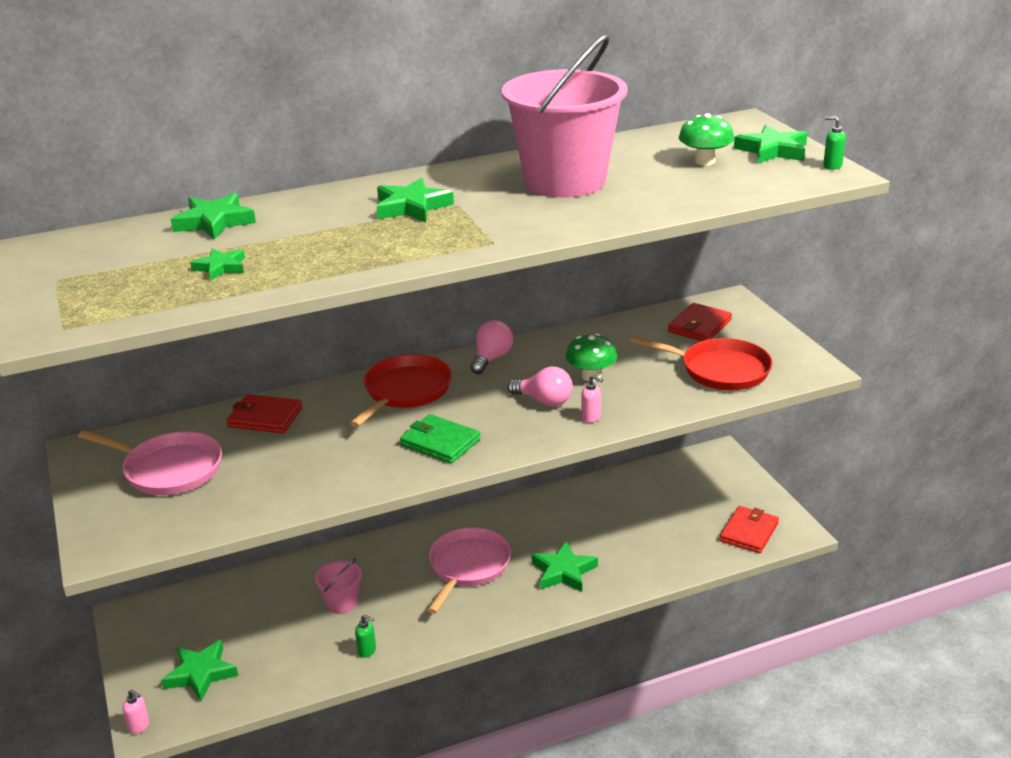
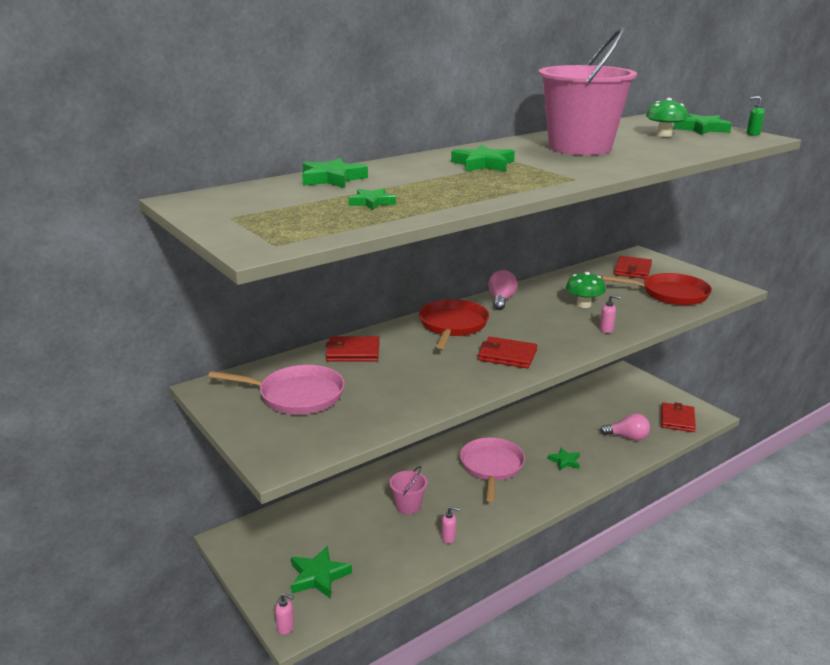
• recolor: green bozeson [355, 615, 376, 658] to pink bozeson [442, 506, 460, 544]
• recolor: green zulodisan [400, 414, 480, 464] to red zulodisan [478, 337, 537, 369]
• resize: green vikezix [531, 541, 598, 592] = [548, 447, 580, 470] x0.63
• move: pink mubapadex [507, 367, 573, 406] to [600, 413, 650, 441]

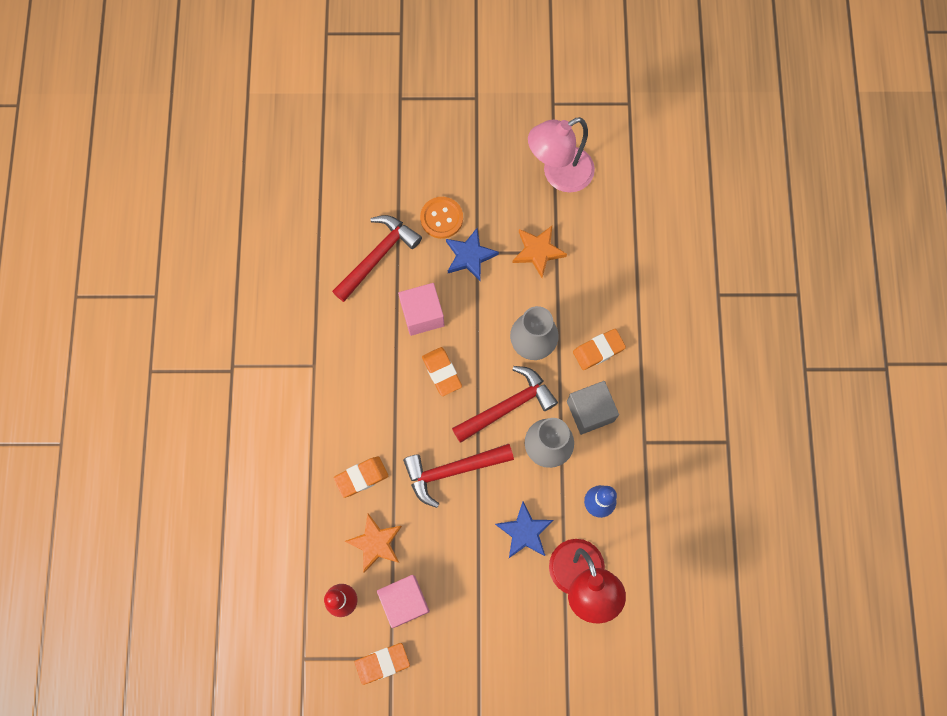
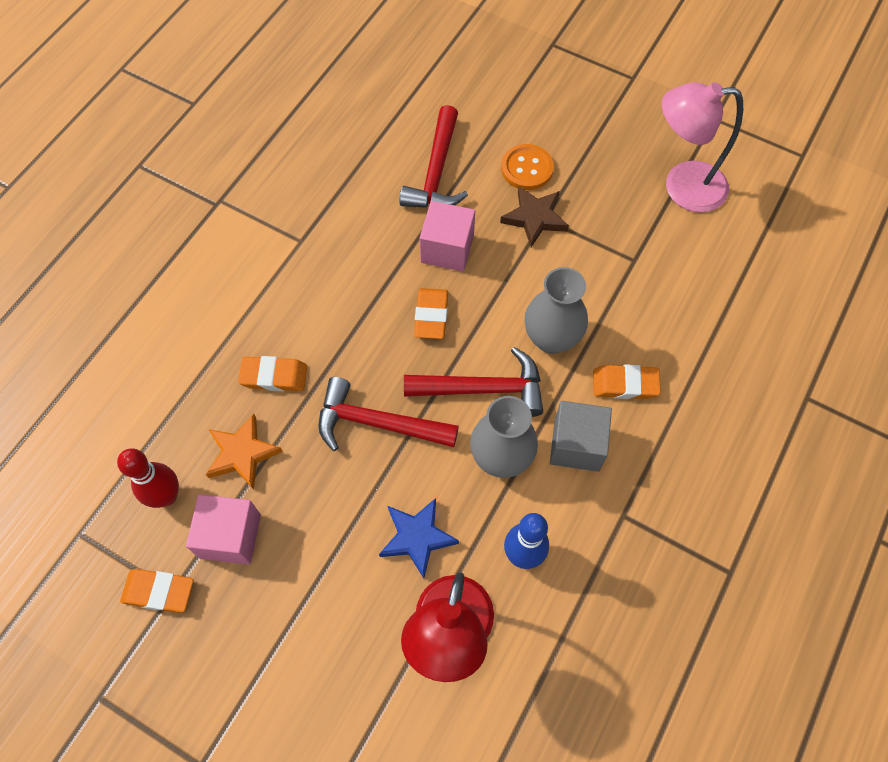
• rotate: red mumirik [332, 215, 422, 302] = [399, 105, 468, 208] 120 degrees clockwise
• recolor: blue vikezix [446, 228, 499, 281] to brown vikezix [500, 186, 569, 247]
• delete: orange vikezix [513, 226, 567, 278]

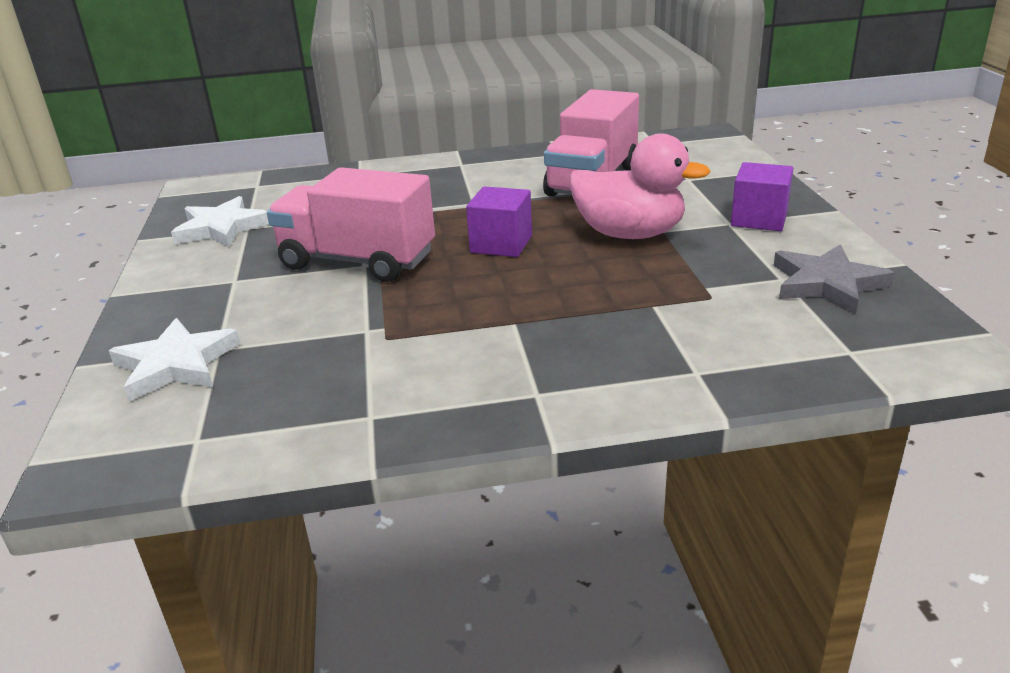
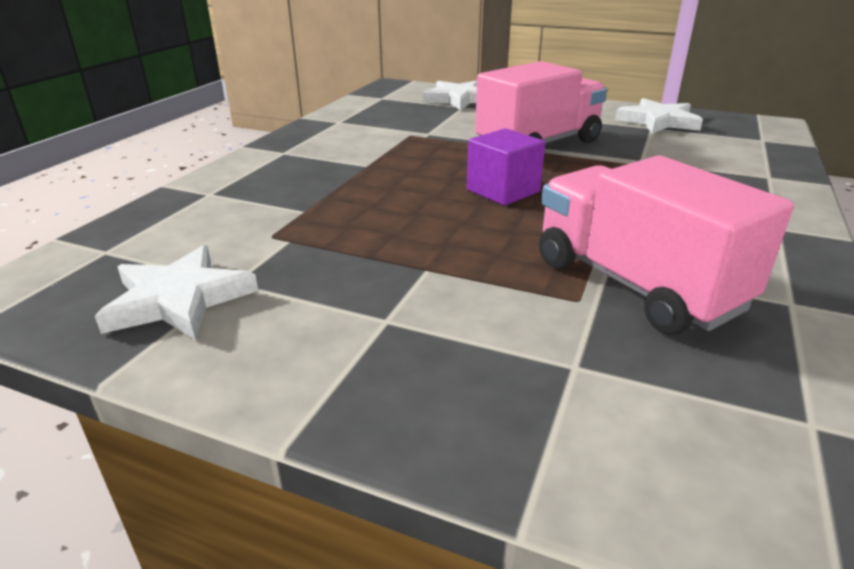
• recolor: grey vikezix [773, 244, 894, 314] to white vikezix [95, 245, 258, 340]
• delete: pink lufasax [569, 133, 711, 239]
• delete: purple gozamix [731, 162, 793, 231]

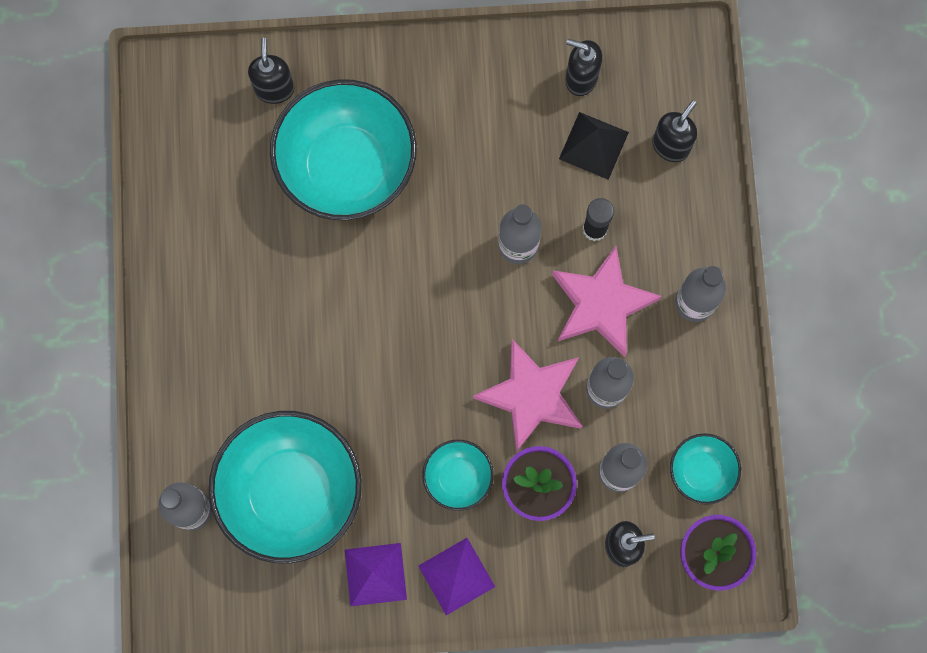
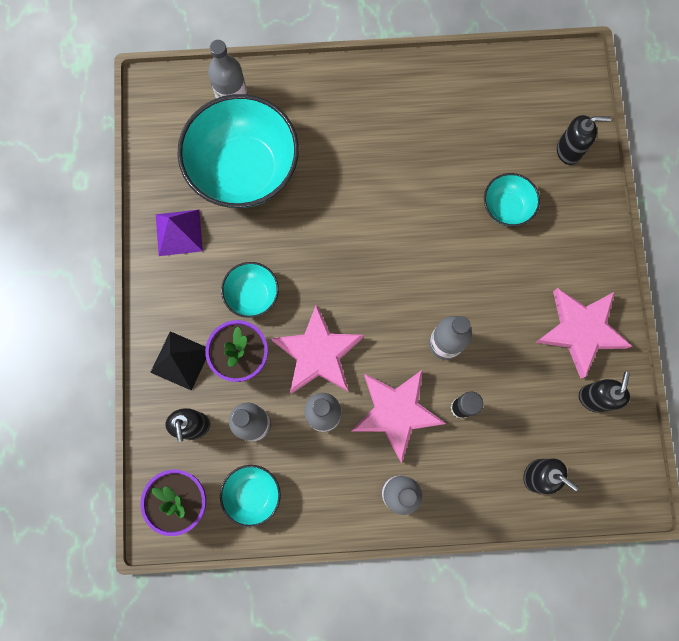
• move: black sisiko [559, 112, 629, 180] to [150, 331, 206, 391]
• resize: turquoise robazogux [270, 79, 417, 221] = [484, 173, 540, 226] x0.48
• insert: pink vikezix [535, 288, 632, 379]
• delete: purple sisiko [418, 538, 495, 615]

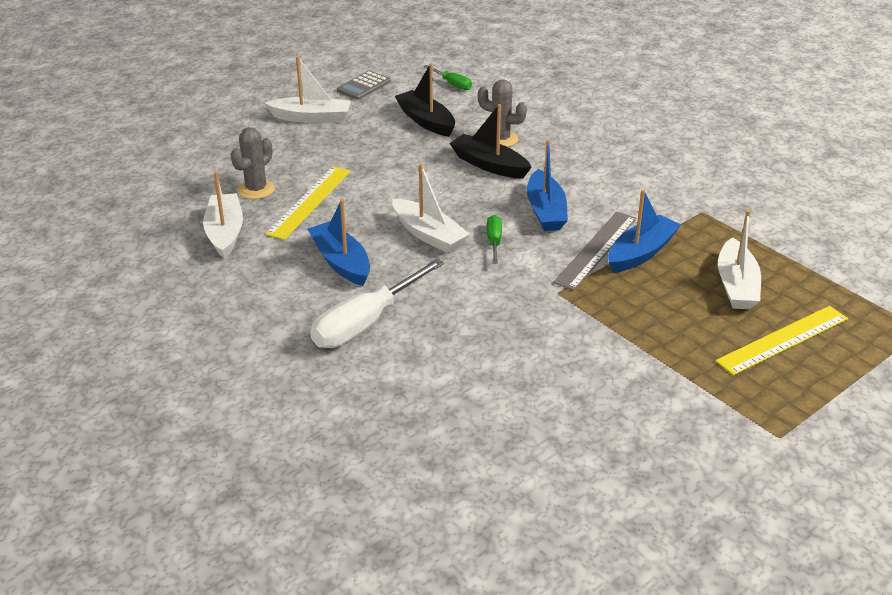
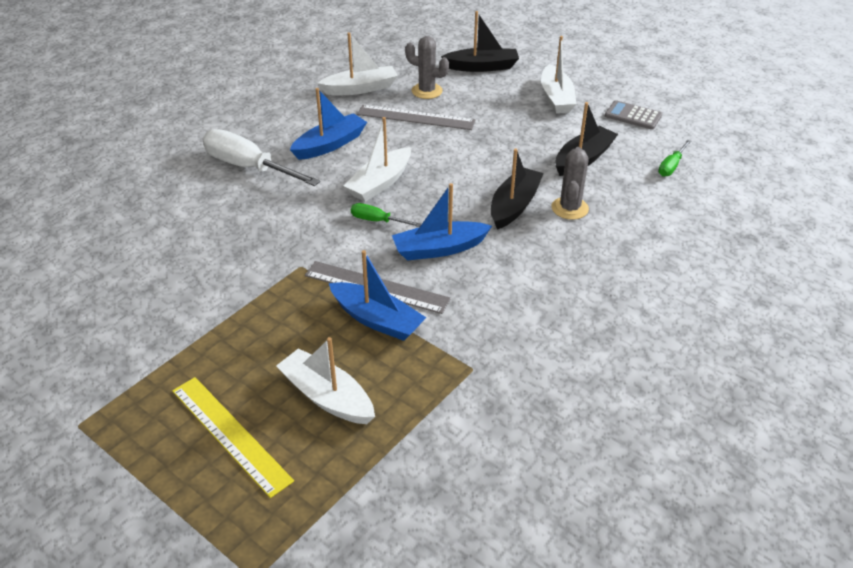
• rotate: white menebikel [718, 210, 761, 309] = [276, 337, 375, 424] 45 degrees clockwise
• rotate: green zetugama [487, 215, 502, 264] = [351, 203, 421, 227] 150 degrees counterclockwise
• recolor: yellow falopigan [265, 166, 351, 240] to grey falopigan [357, 105, 476, 130]
• insert: black menebikel [441, 11, 519, 72]

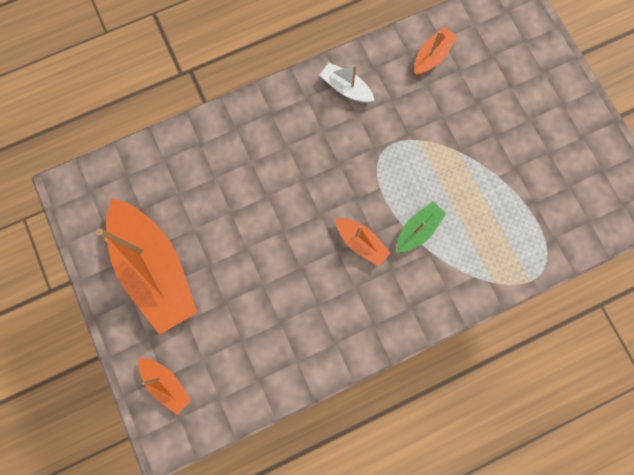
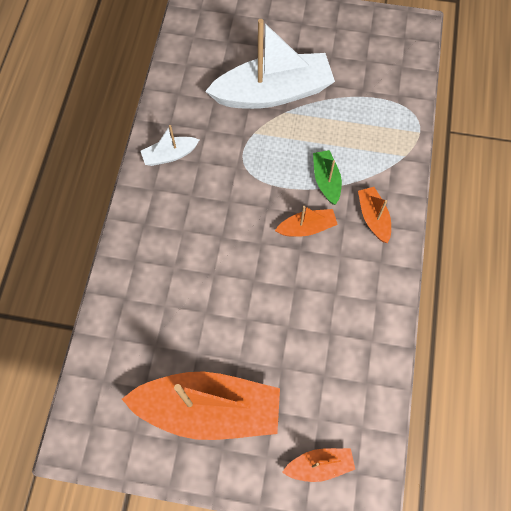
• insert: white menebikel [205, 19, 335, 109]
• move: orange menebikel [414, 27, 457, 75] to [358, 187, 391, 243]

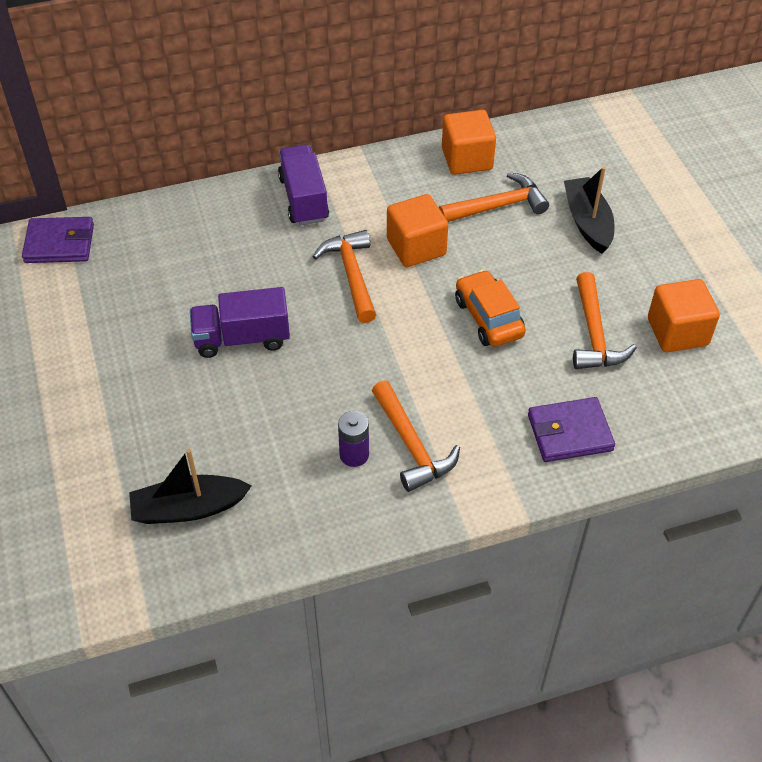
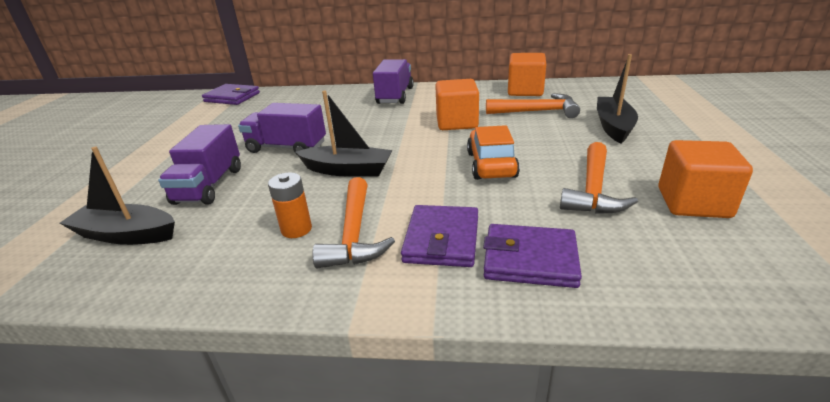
• insert: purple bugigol [158, 124, 241, 205]
• recolor: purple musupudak [338, 411, 369, 467] to orange musupudak [268, 172, 312, 238]
• insert: black menebikel [295, 91, 392, 177]
• insert: purple zulodisan [401, 205, 478, 267]
• delete: orange mumirik [313, 230, 376, 323]

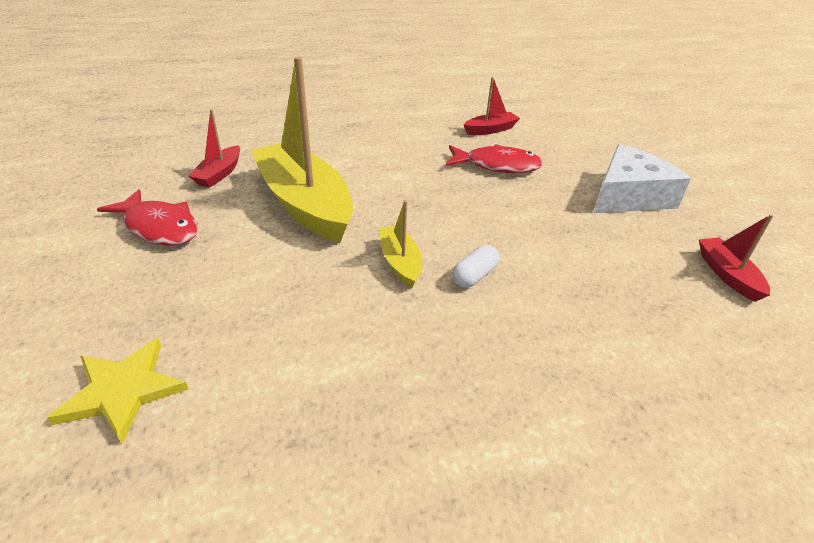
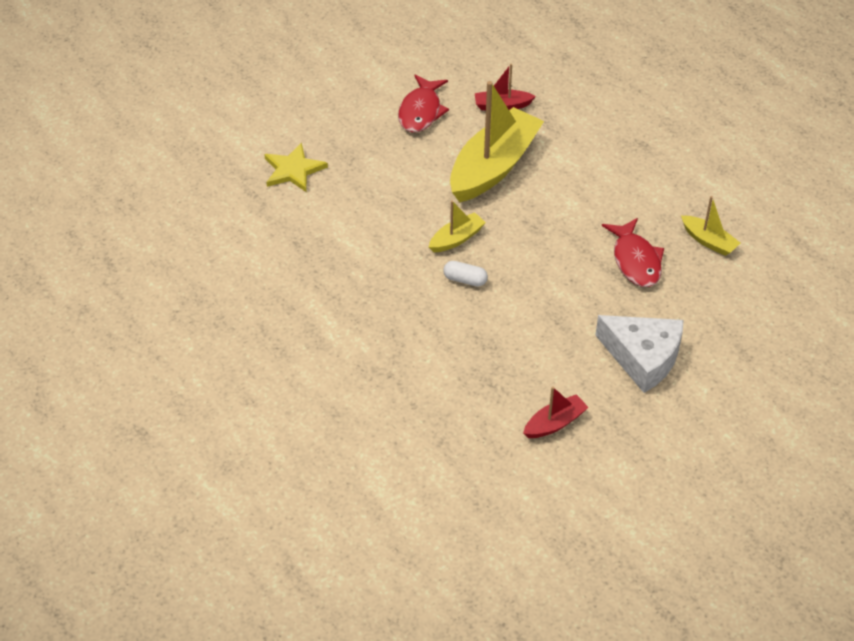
• recolor: red menebikel [464, 77, 520, 135] to yellow menebikel [681, 196, 740, 256]

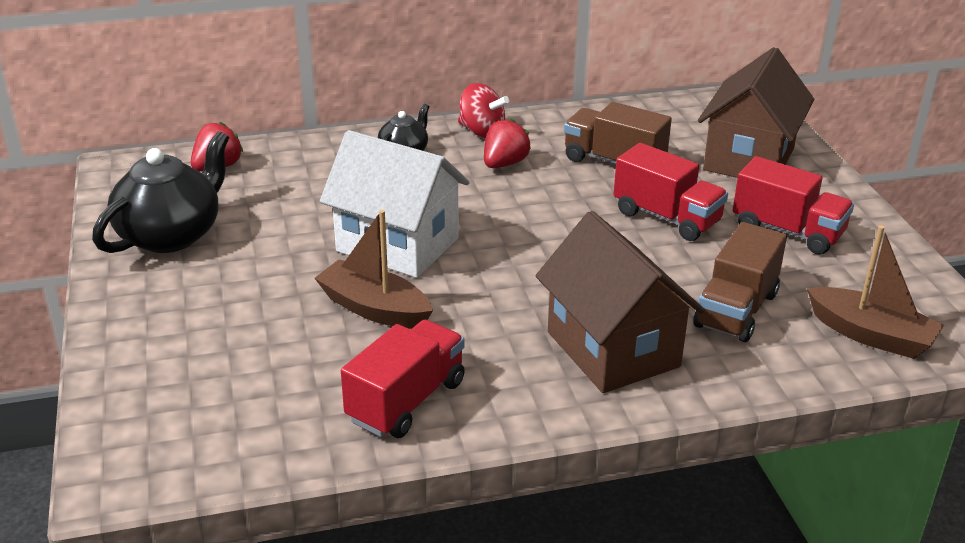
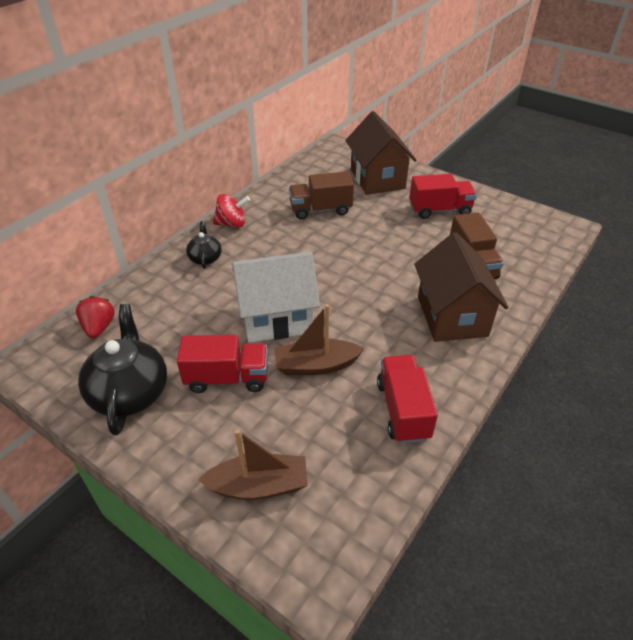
• move: red bugigol [613, 143, 728, 241] to [177, 335, 268, 393]
• move: brown menebikel [807, 225, 944, 359] to [198, 429, 308, 500]
• rotate: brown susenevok [536, 211, 704, 393] = [414, 232, 509, 342] 60 degrees clockwise
• delete: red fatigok [484, 119, 531, 168]

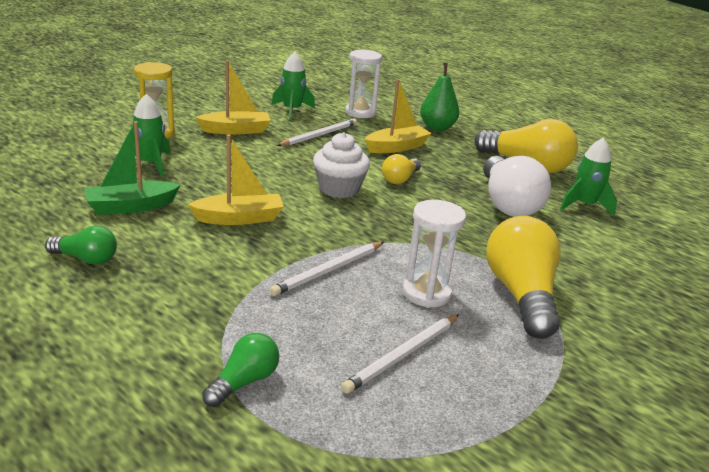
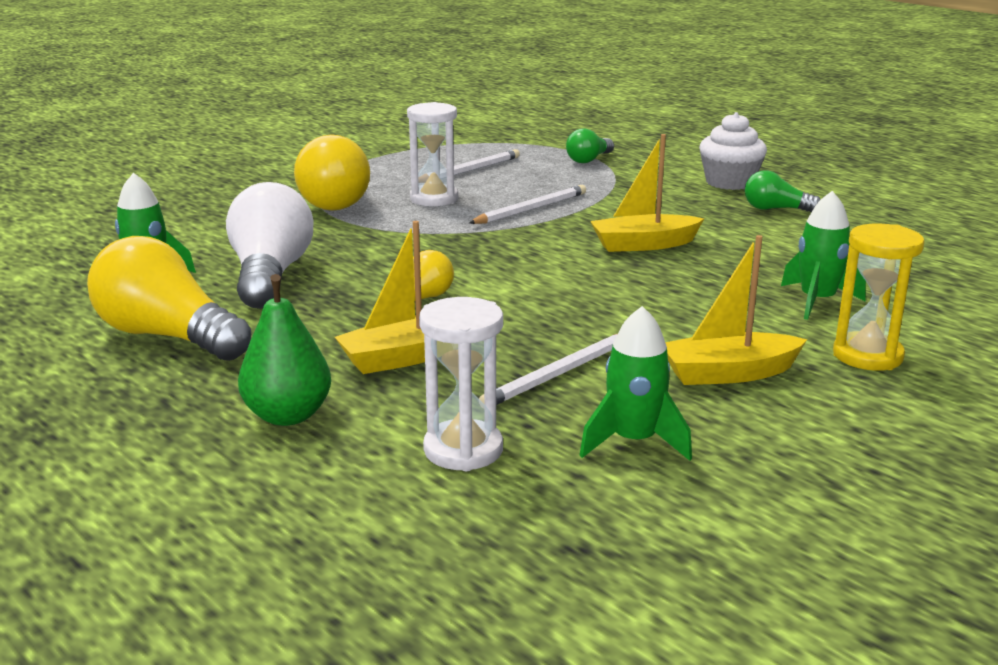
• move: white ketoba [313, 132, 370, 198] to [699, 112, 767, 190]
• delete: green menebikel [84, 121, 181, 215]

